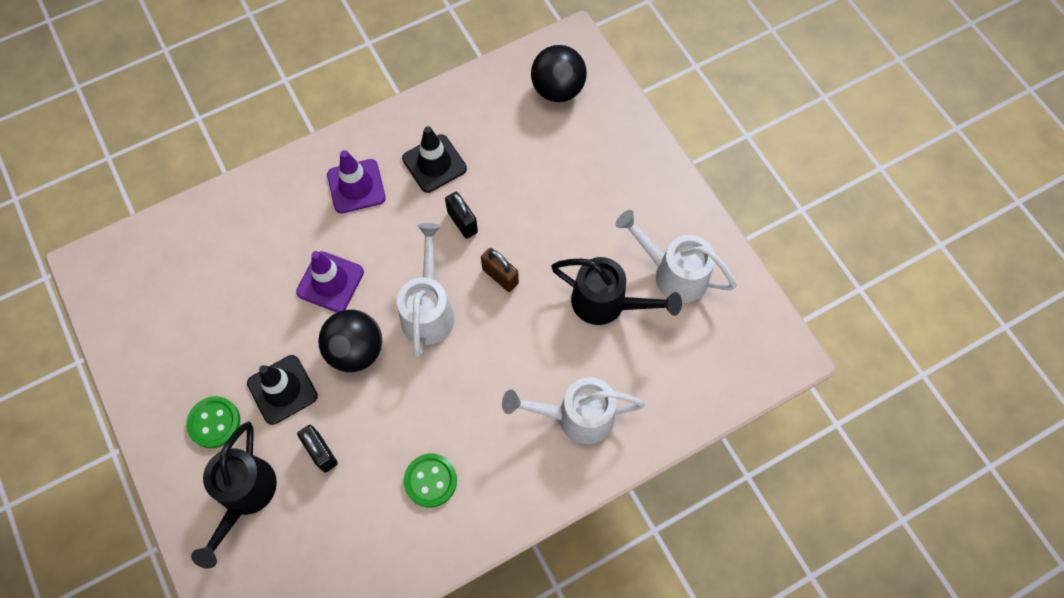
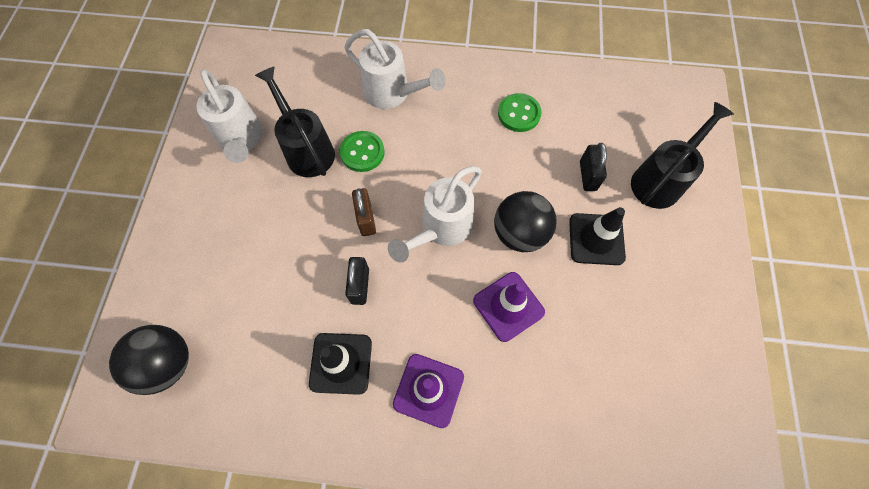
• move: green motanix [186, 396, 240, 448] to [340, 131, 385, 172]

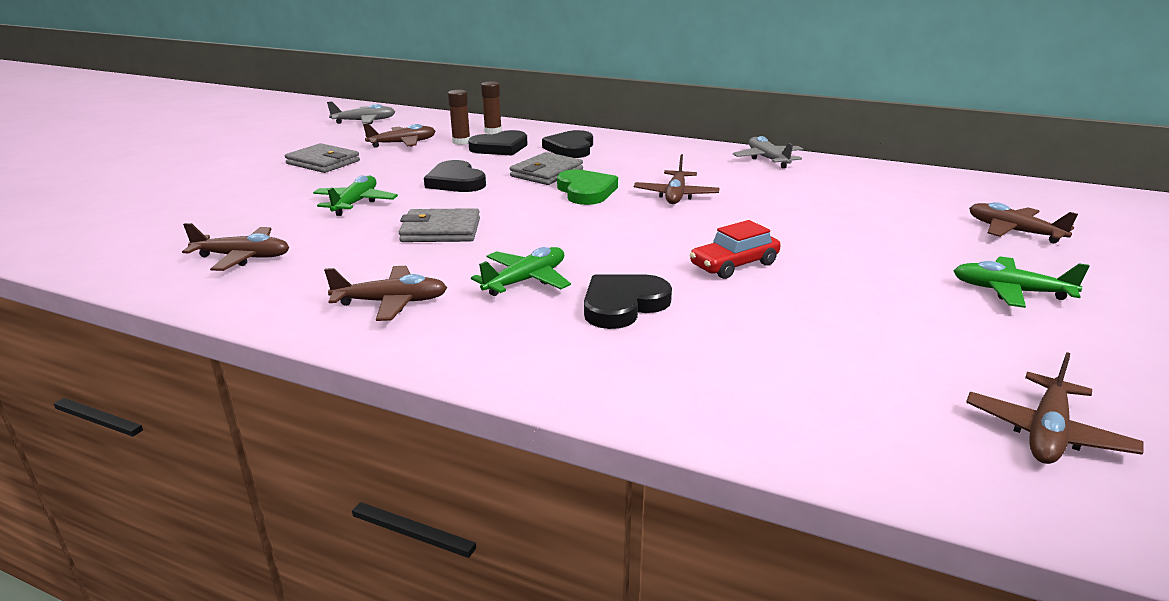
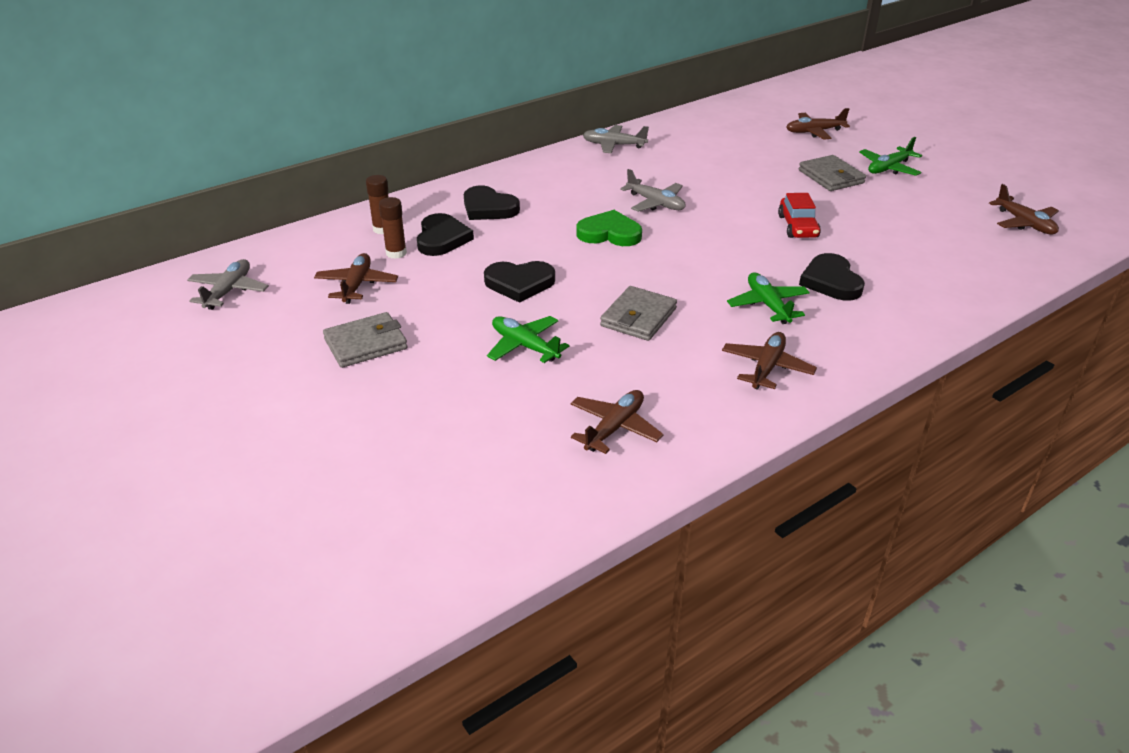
• recolor: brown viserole [634, 154, 720, 204] to grey viserole [620, 169, 686, 212]
• move: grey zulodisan [510, 152, 583, 185] to [799, 155, 866, 191]

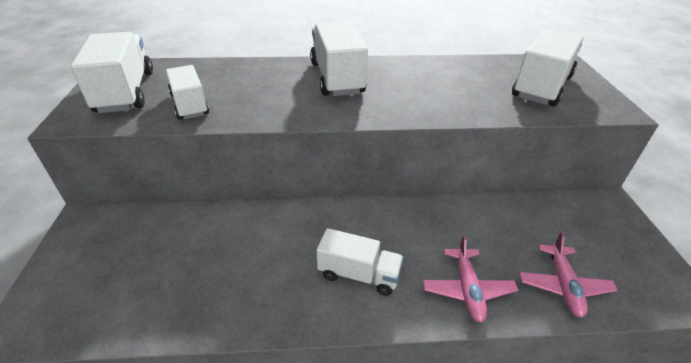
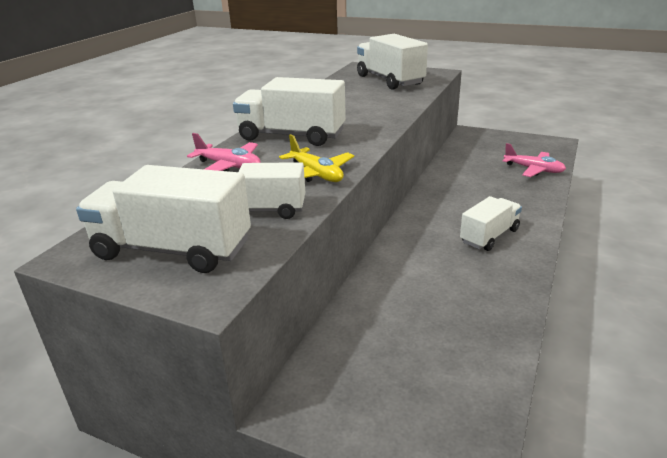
• move: pink viserole [423, 235, 518, 322] to [187, 133, 261, 172]
• insert: yellow viserole [279, 134, 354, 182]

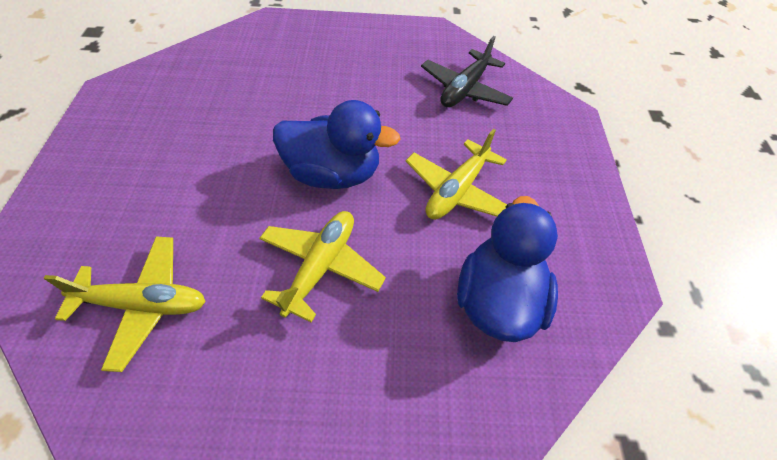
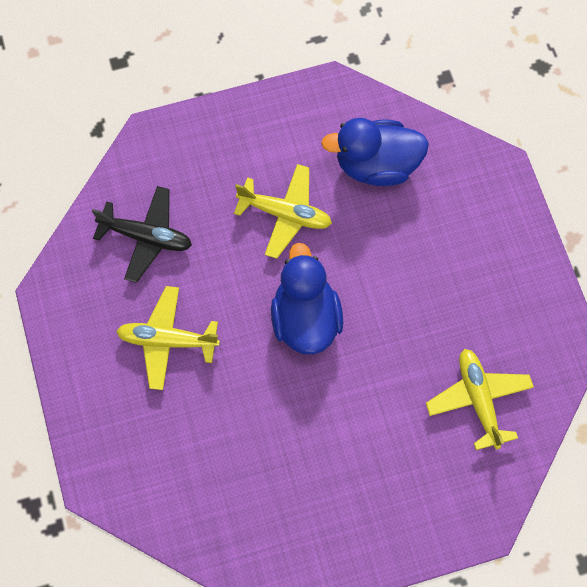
• move: yellow viserole [259, 211, 386, 322] to [116, 286, 220, 390]

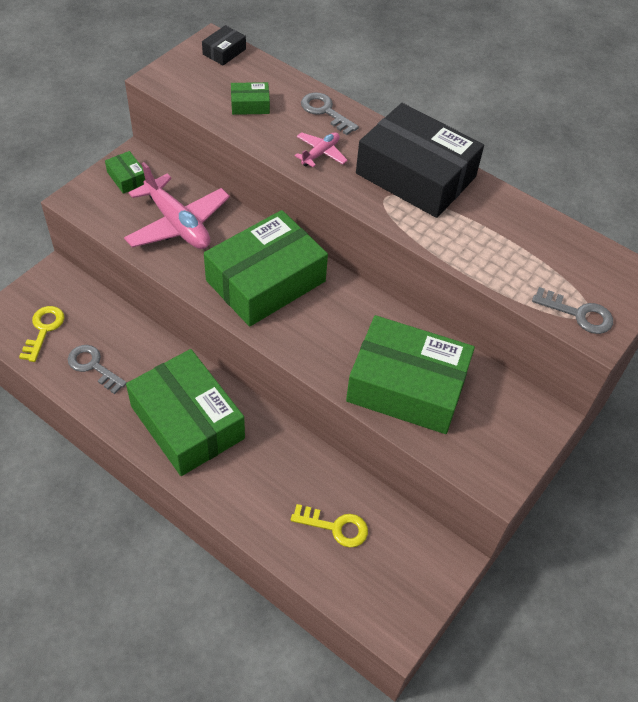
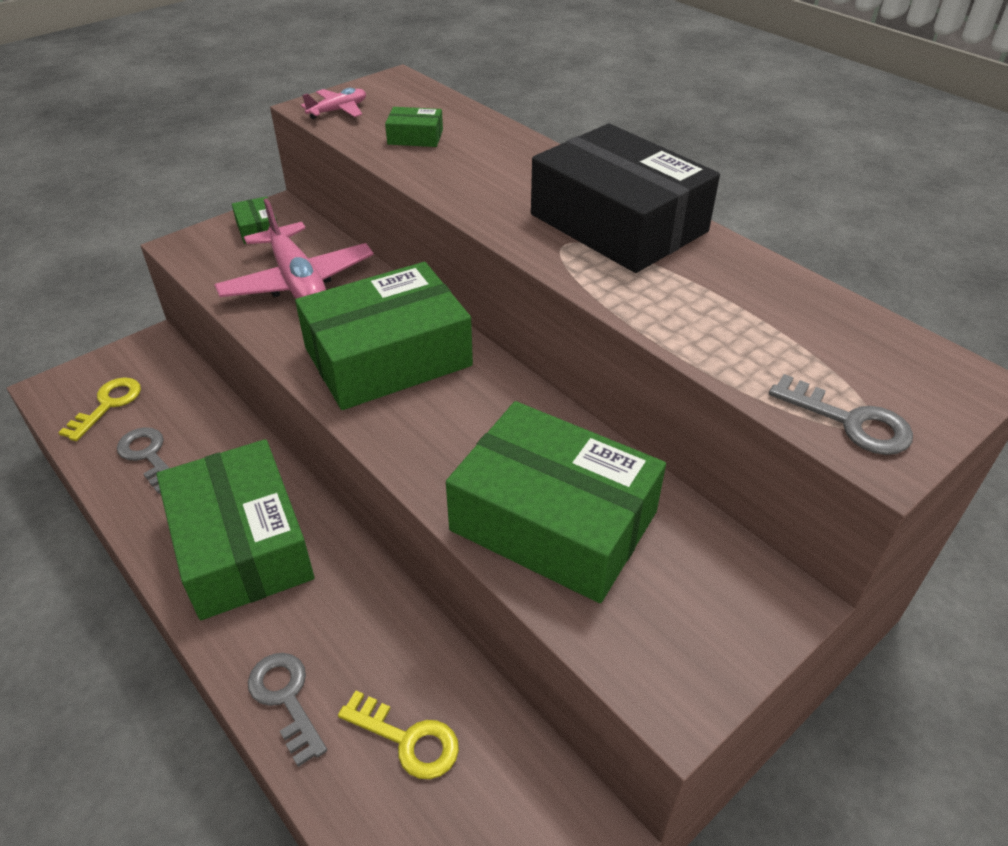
• move: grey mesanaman [301, 92, 359, 135] to [248, 653, 327, 767]
• move: pink viserole [295, 132, 348, 167] to [301, 88, 366, 119]
• delete: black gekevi [202, 25, 246, 65]

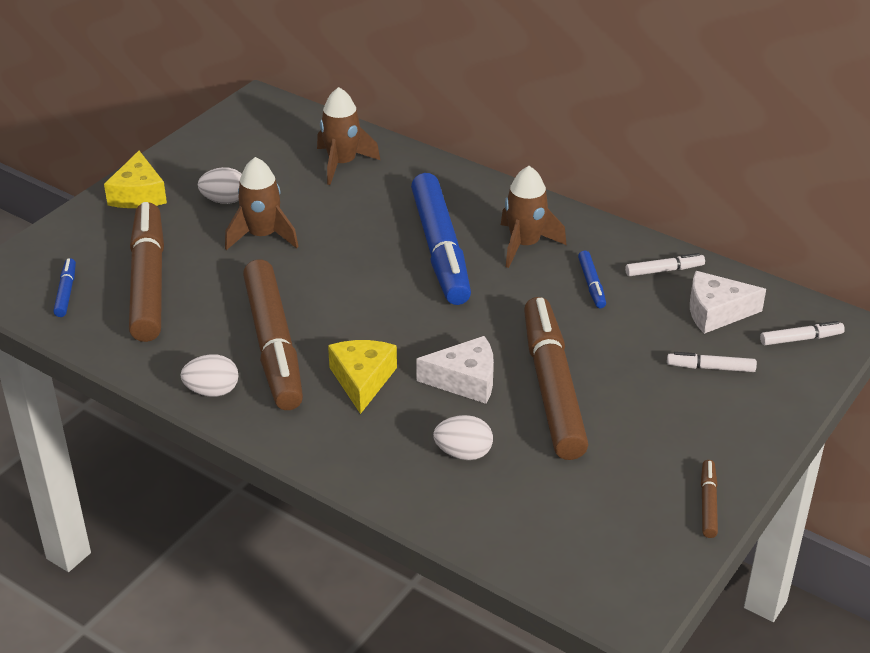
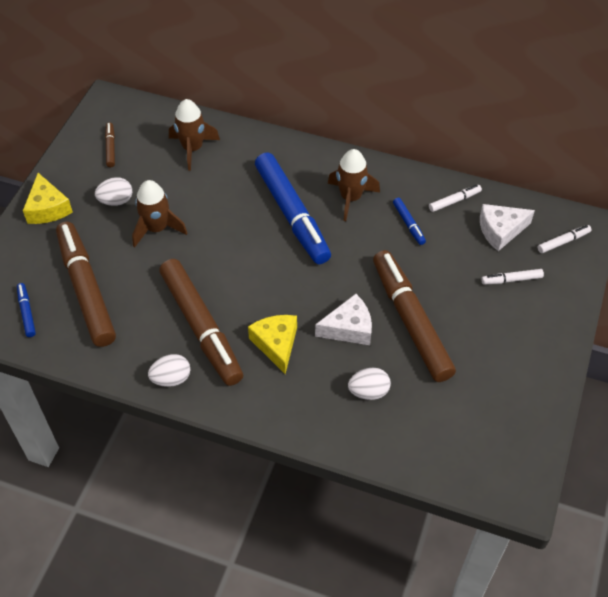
• move: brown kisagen [701, 460, 718, 538] to [105, 122, 115, 167]

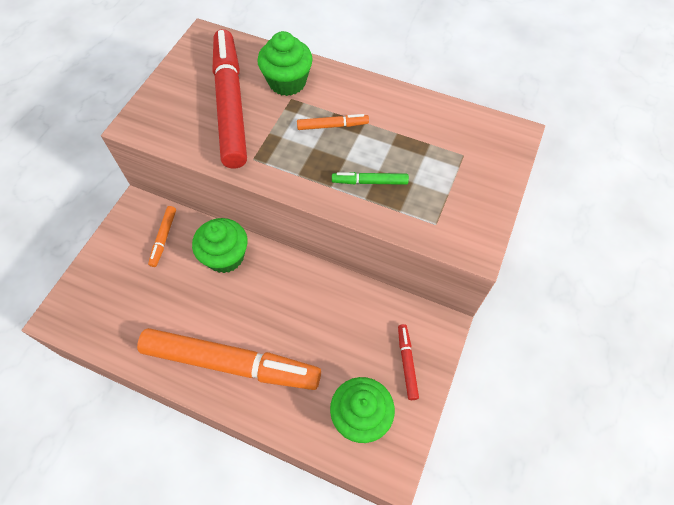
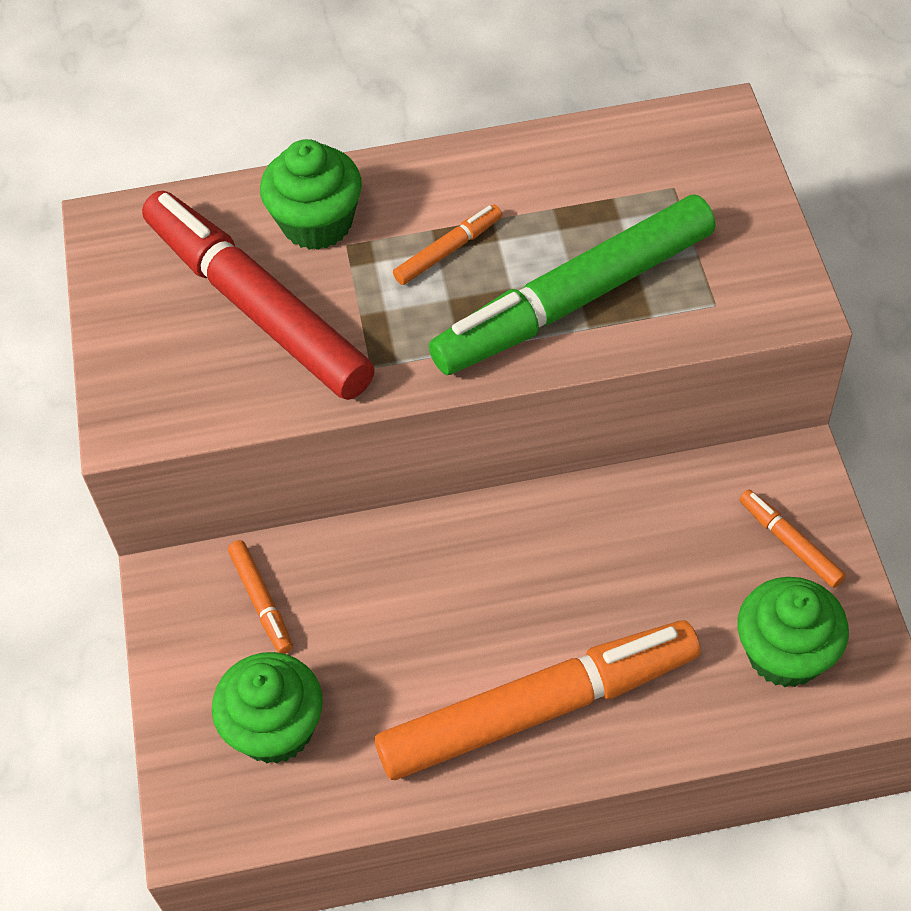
• move: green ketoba [192, 218, 248, 273] to [212, 652, 323, 764]
• resize: green kisagen [332, 172, 409, 185] = [429, 195, 716, 375] x2.41
• recolor: red kisagen [398, 324, 419, 400] to orange kisagen [739, 489, 846, 588]

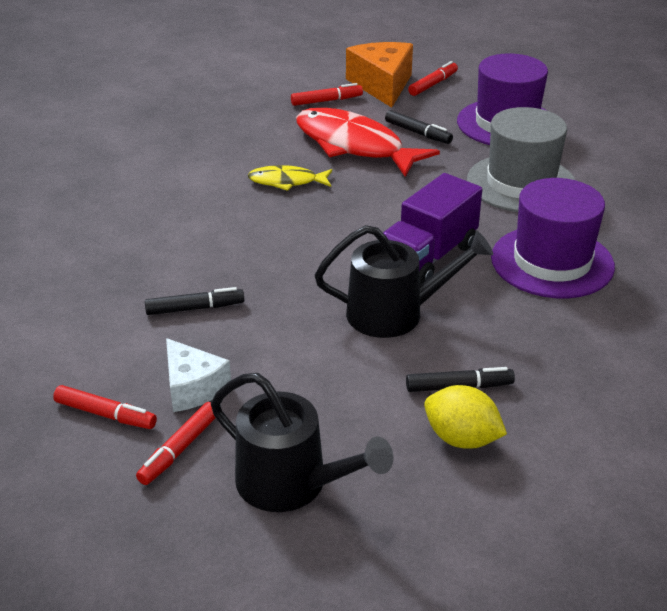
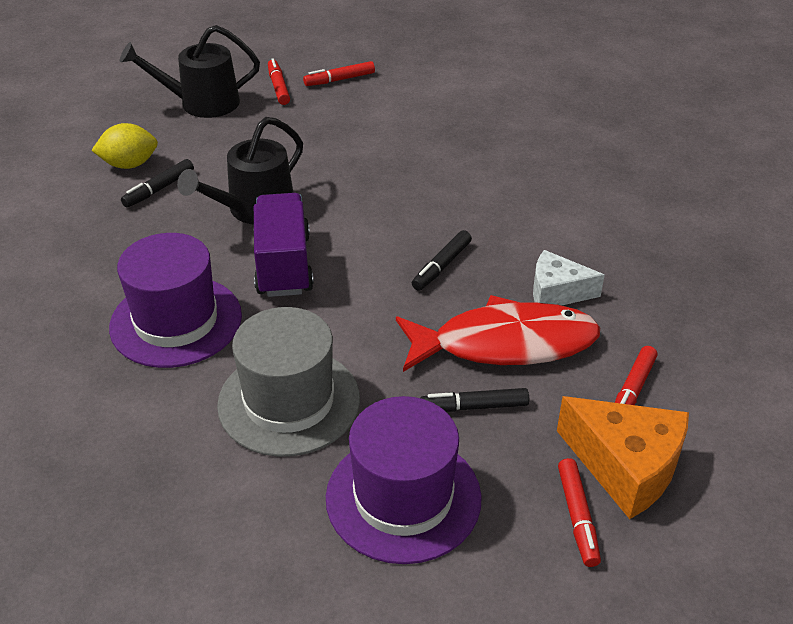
• move: black kisagen [145, 287, 244, 315] to [412, 230, 472, 291]
• move: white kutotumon [166, 338, 231, 412] to [533, 250, 605, 306]
• delete: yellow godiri [248, 165, 332, 191]

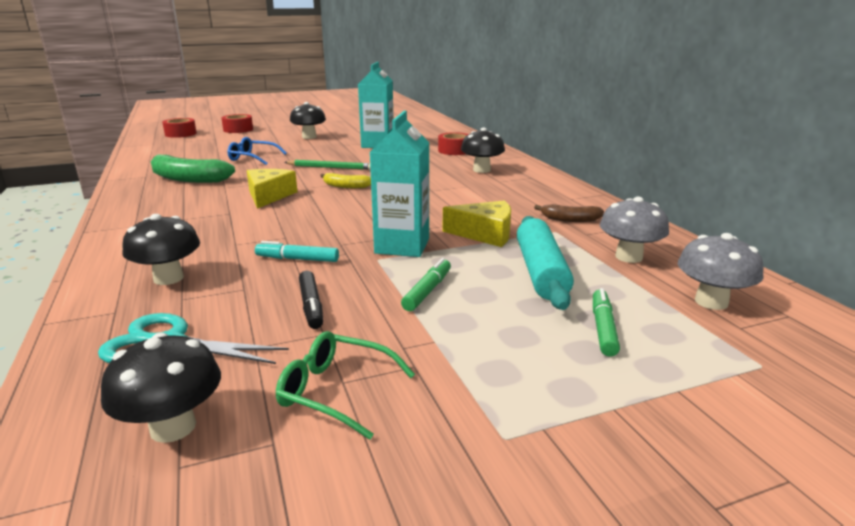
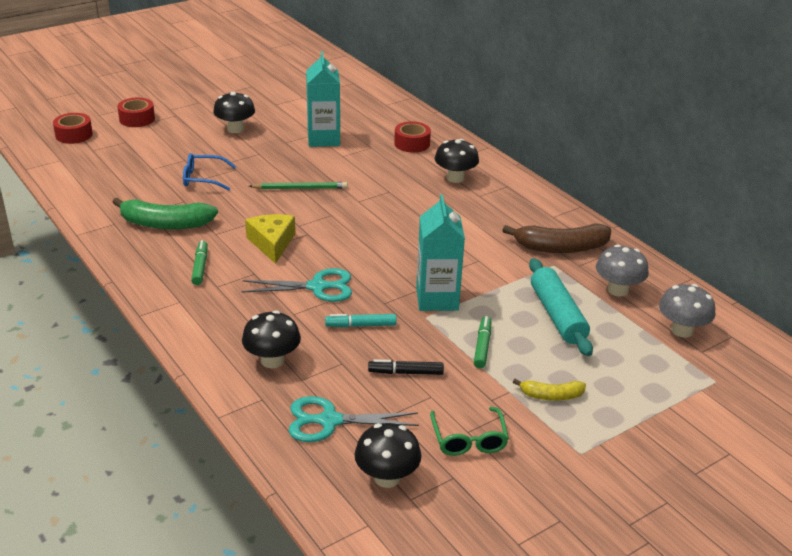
• move: green kisagen [593, 288, 620, 357] to [191, 240, 208, 285]
• insert: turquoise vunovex [242, 268, 352, 302]
• rotate: black kisagen [299, 271, 323, 329] = [368, 359, 444, 375] 120 degrees clockwise
• rotate: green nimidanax [276, 331, 415, 440] = [430, 407, 509, 456] 105 degrees counterclockwise
• resize: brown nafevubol [534, 204, 604, 222] = [502, 224, 611, 253] x1.83
• move: yellow nafevubol [320, 173, 371, 188] to [513, 379, 586, 401]
• delete: yellow kutotumon [442, 200, 511, 247]

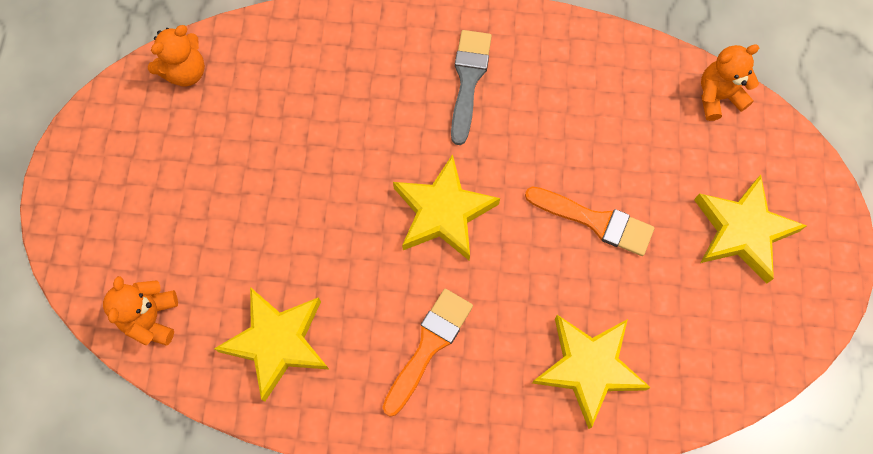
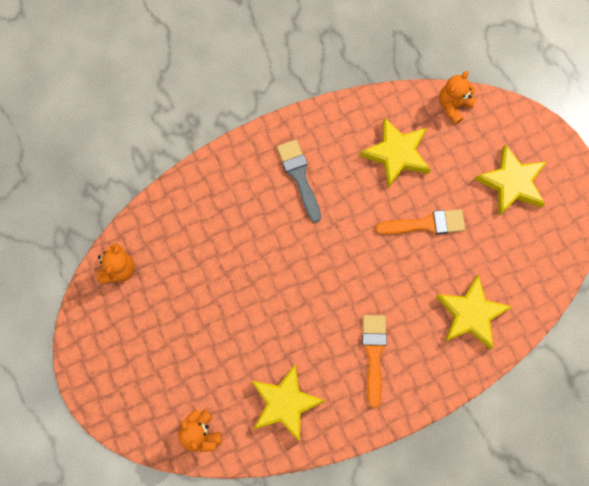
• move: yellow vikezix [393, 154, 500, 260] to [360, 117, 431, 188]

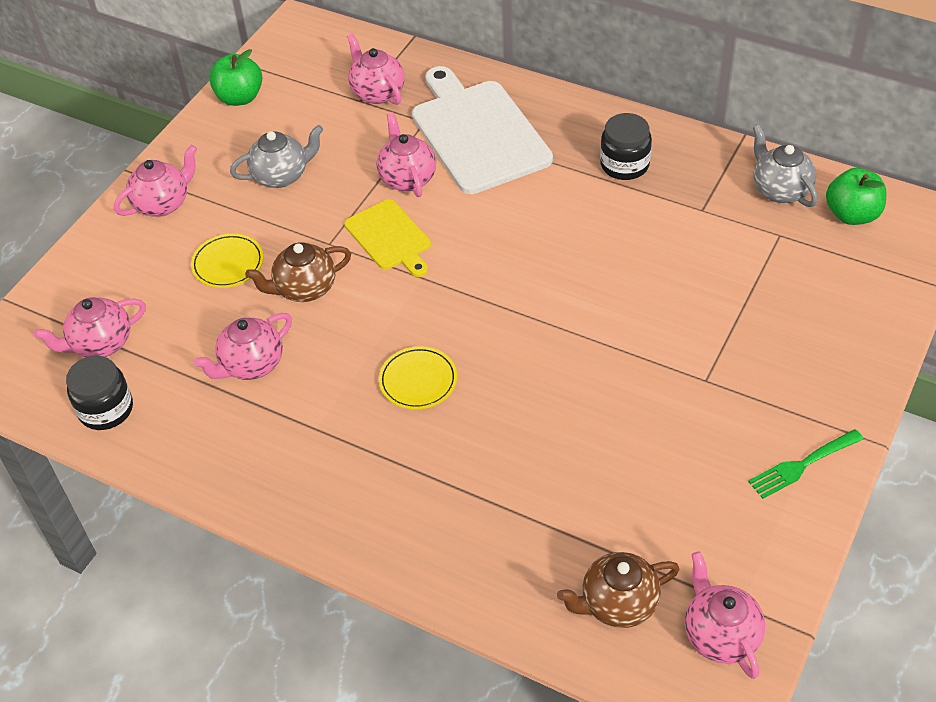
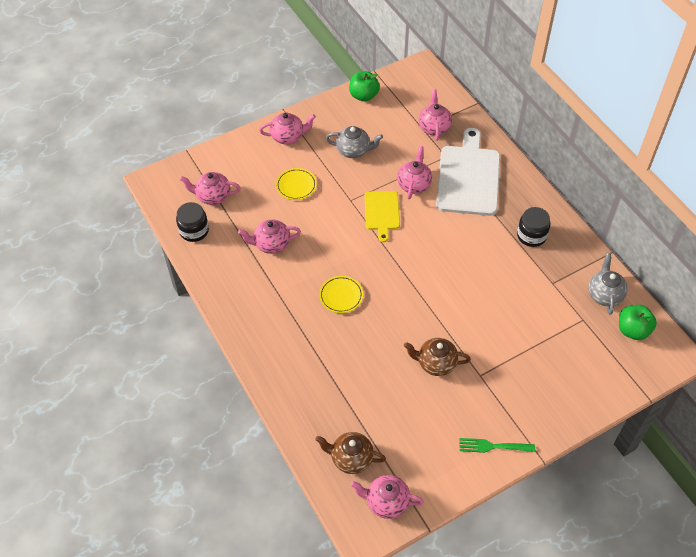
• rotate: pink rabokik [685, 551, 765, 679] = [350, 475, 424, 519] 90 degrees counterclockwise
• move: brown rabokik [245, 242, 351, 302] to [404, 338, 471, 376]

